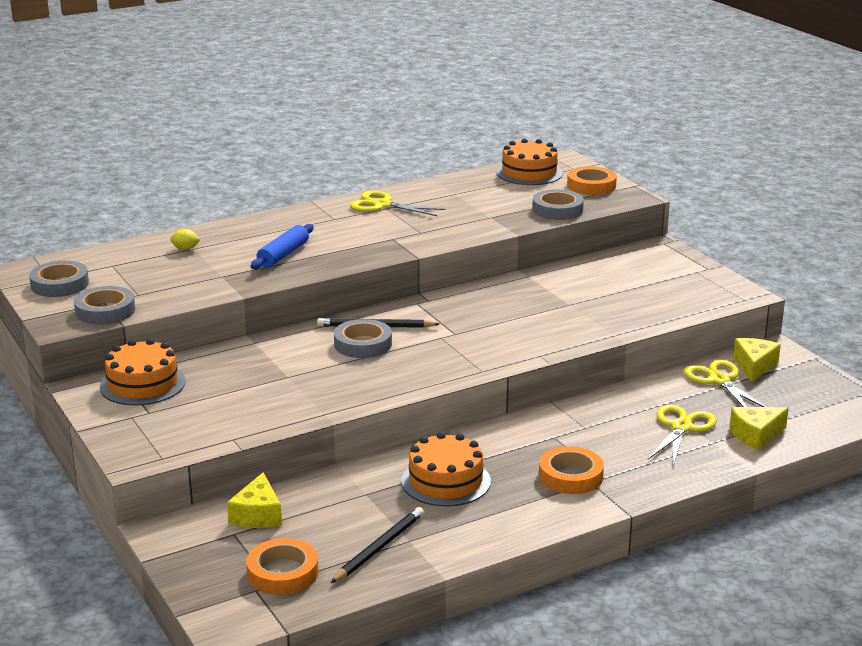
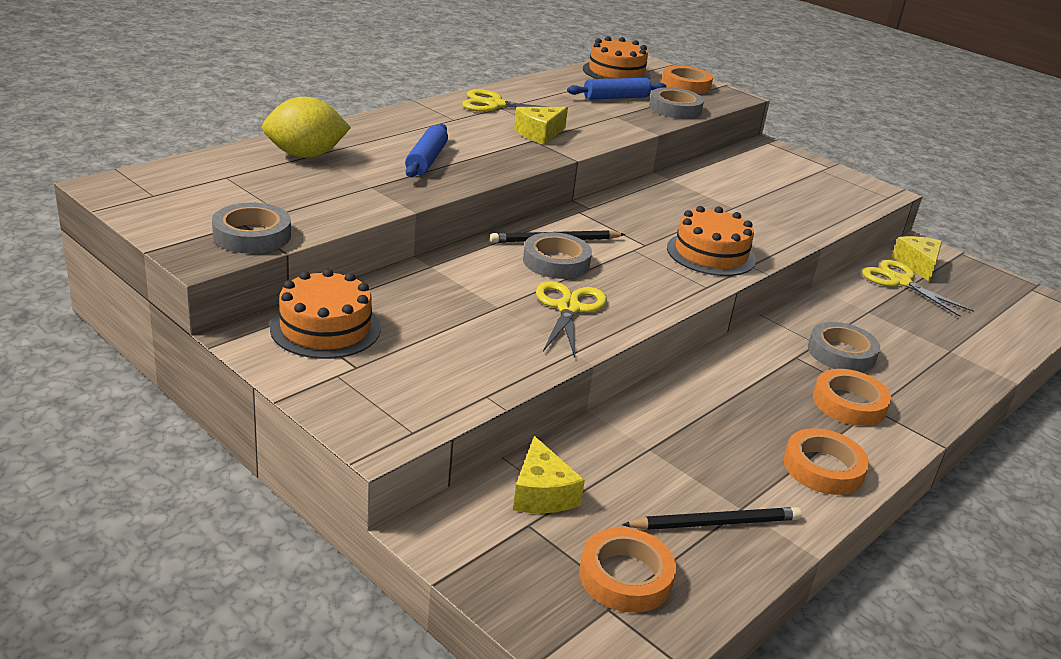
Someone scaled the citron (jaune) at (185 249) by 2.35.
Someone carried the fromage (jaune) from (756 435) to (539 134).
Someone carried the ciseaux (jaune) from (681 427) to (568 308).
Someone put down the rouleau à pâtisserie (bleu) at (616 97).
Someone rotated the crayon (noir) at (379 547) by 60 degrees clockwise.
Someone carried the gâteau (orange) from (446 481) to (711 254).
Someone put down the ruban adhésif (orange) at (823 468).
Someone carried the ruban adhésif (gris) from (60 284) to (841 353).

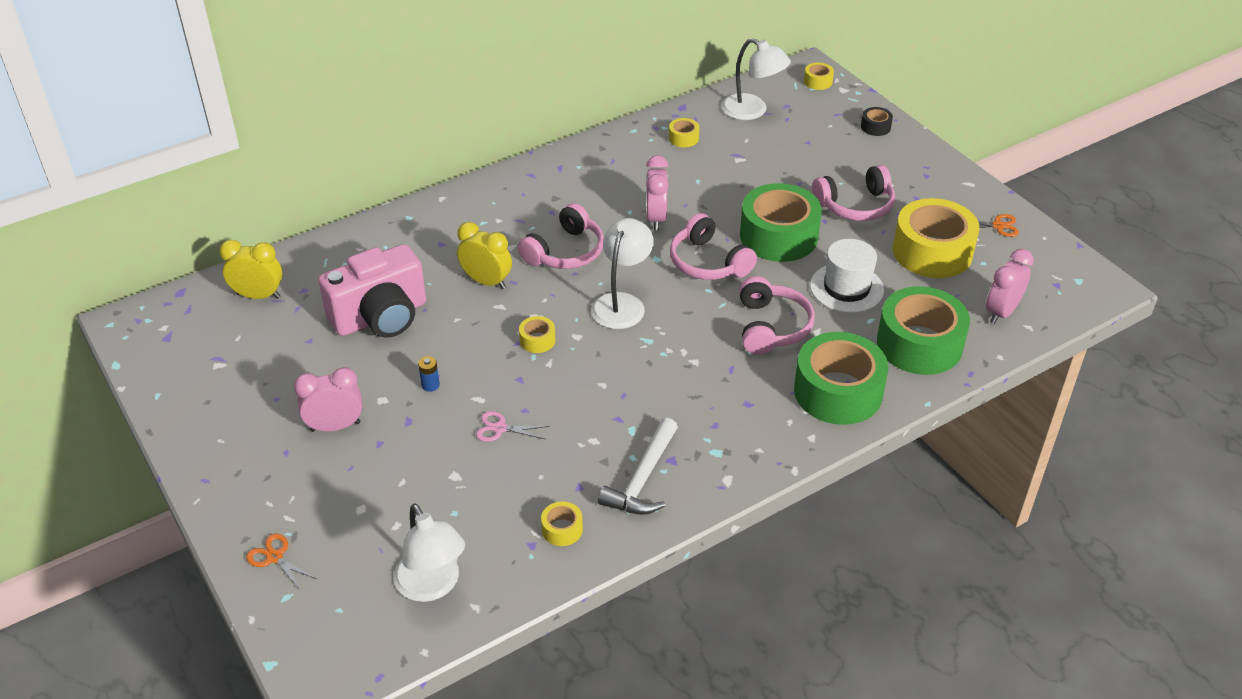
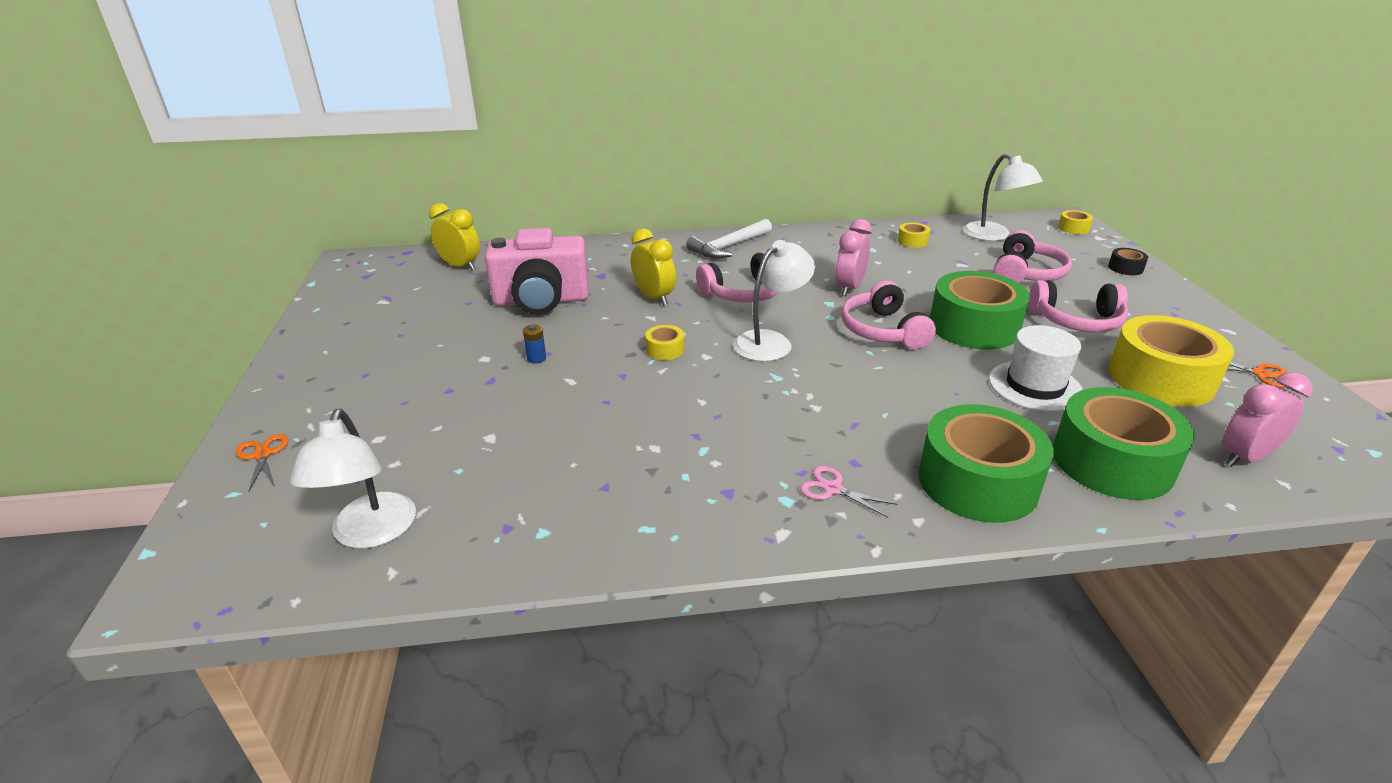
Someone carried the marteau (blanc) from (643 479) to (729 247).
Someone carried the ciseaux (rose) from (500 428) to (833 489).
Someone carried the casque audio (rose) from (771 327) to (1026 273).
Someone took away the réveil (rose) at (335 426).
Someone took away the ruban adhésif (jaune) at (562 529).

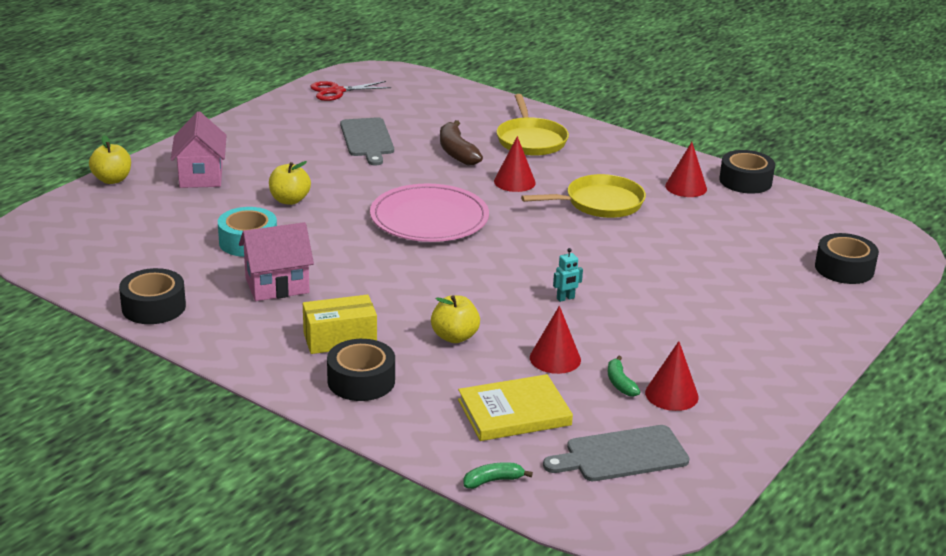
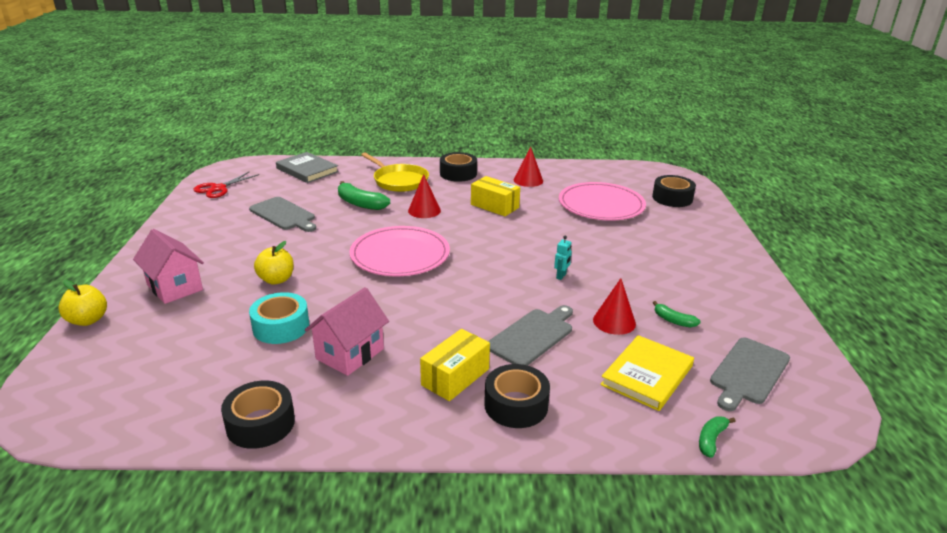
Someone put down the livre (gris) at (307 170).
Someone repainted the banane (marron) at (456 152), which became the banane (vert) at (360 203).
Someone carried the ruban adhésif (noir) from (745 181) to (458 173).
Someone swapped the poêle (jaune) at (600 203) for the boîte (jaune) at (494 206).
Someone swapped the pomme (jaune) at (454 337) for the planche à découper (gris) at (532 336).
Someone put down the assiette (rose) at (601 205).
Someone took away the cône (rouge) at (671 394).

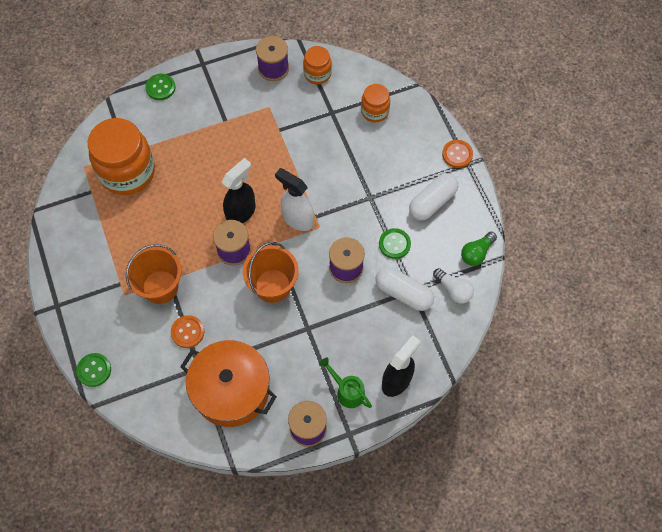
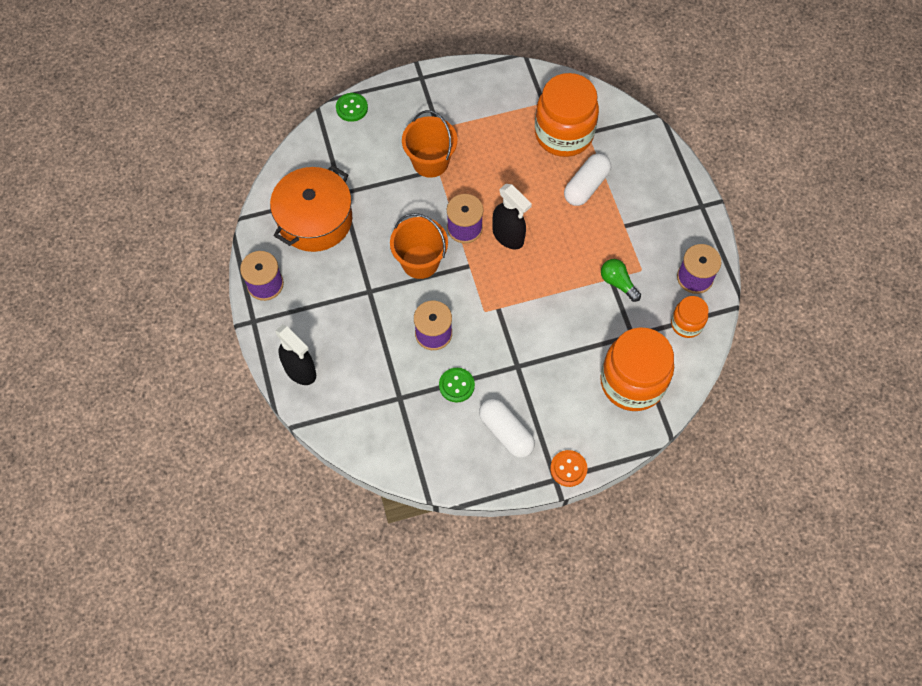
Someone carried the gélule (blanc) from (403 293) to (586 186).
Someone scaled the bocal (orange) at (375 111) by 1.96.
Someone carried the ampoule (vert) from (476 253) to (618 283).
Someone took away the bouton (vert) at (160 87).
Someone took away the bouton (orange) at (187 332).
Someone took away the vaporisateur (blanc) at (297 219).
Someone took away the arrosoir (vert) at (347 391).
Someone took away the ampoule (blanc) at (453 290).

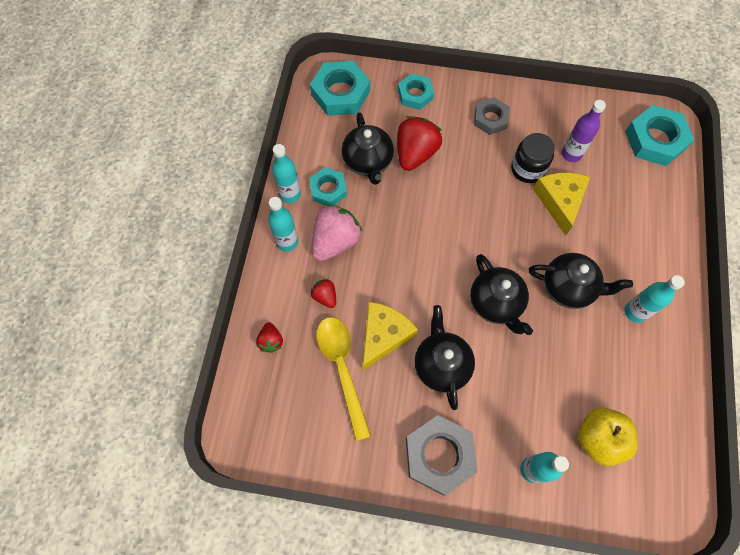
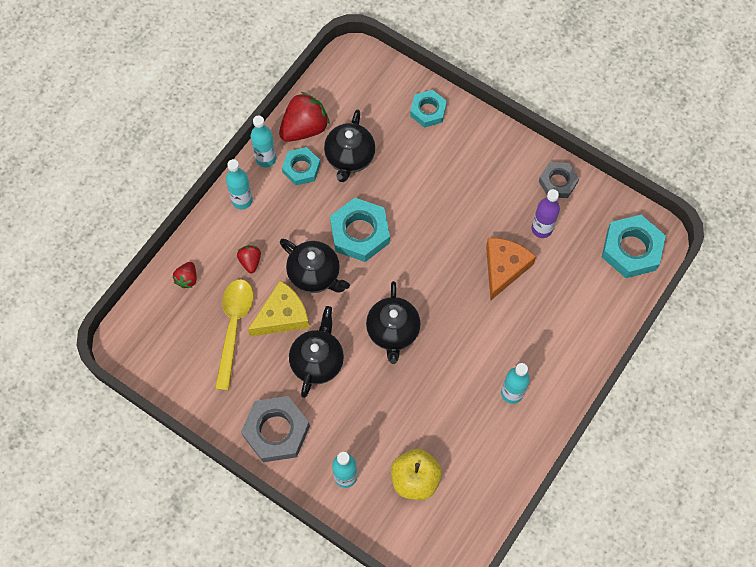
Someone carried the fraise (rouge) from (415 153) to (304 128).
Someone carried the théière (noir) from (568 288) to (315 275).
Someone carried the écrou (turquoise) from (340 93) to (359 233).
Someone repainted the fromage (jaune) at (560 201), which became the fromage (orange) at (504 268).
Someone carried the écrou (gris) from (490 119) to (558 182).
Someone took away the fraise (rose) at (335 241).
Someone took away the bocal (noir) at (527 169).

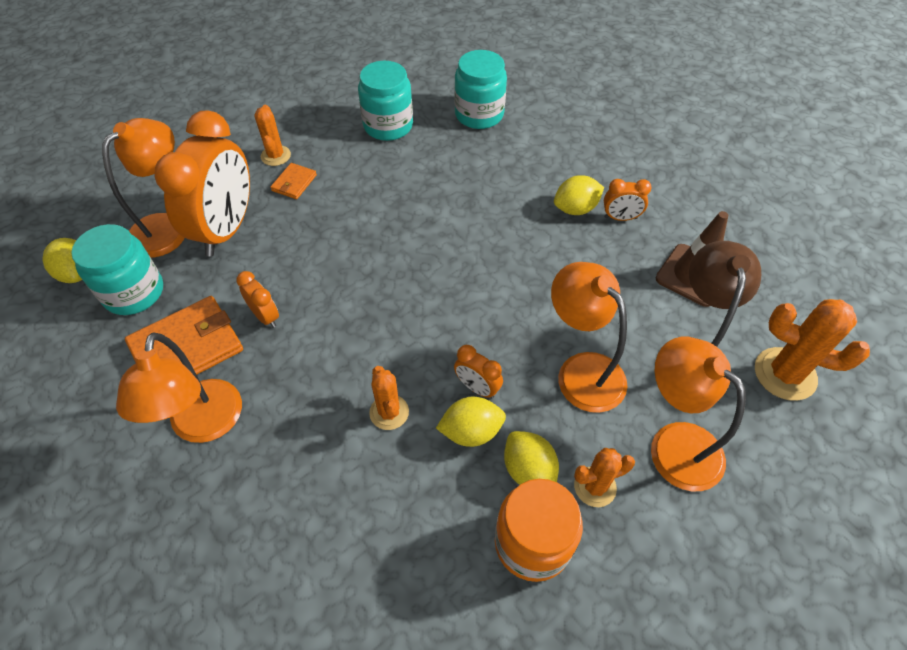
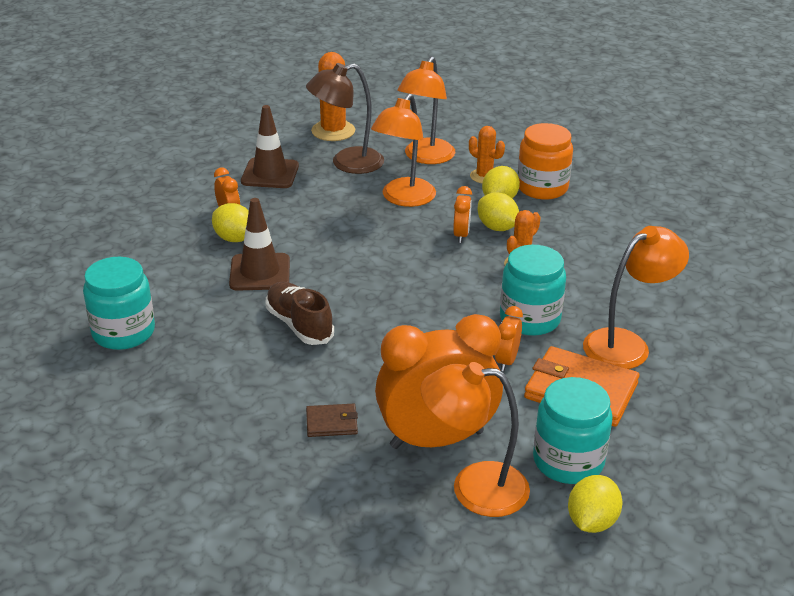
Someone put down the cône de chantier (marron) at (260 272).
Someone put down the chaussure (marron) at (299 325).
Someone repainted the portefeuille (orange) at (294 183), which became the portefeuille (marron) at (332 423).
Someone carried the bocal (turquoise) from (388 126) to (530 319).
Someone took away the cactus (orange) at (275 156).

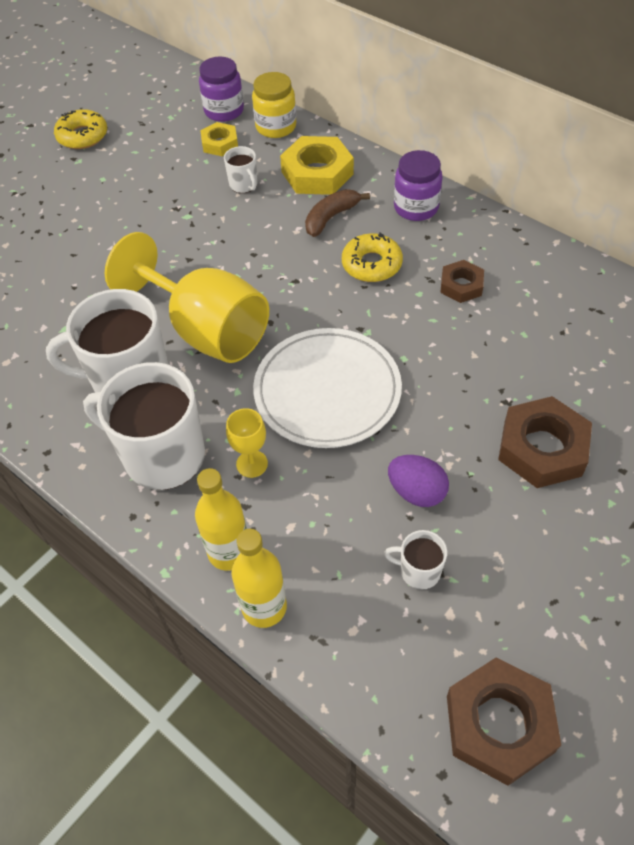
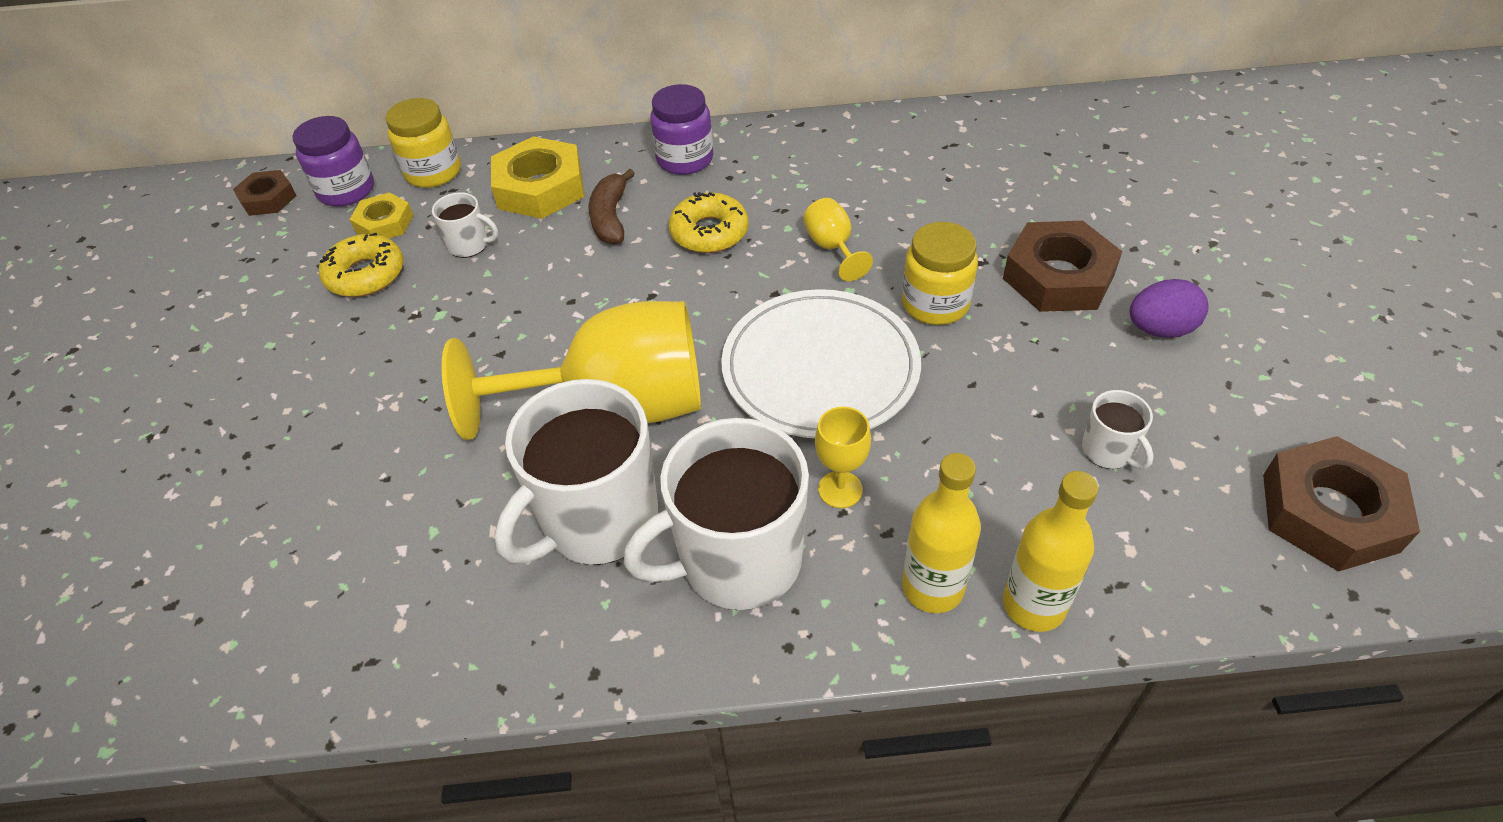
Someone carried the écrou (marron) from (461 285) to (268 198).
Someone carried the beignet (jaune) from (82 136) to (365 275).
Someone put down the verre à pied (jaune) at (832 247).
Someone put down the bocal (jaune) at (935 304).
Someone rotated the tasse (blanc) at (419 571) by 90 degrees counterclockwise.
Someone carried the œuf (violet) from (416 492) to (1160 329).

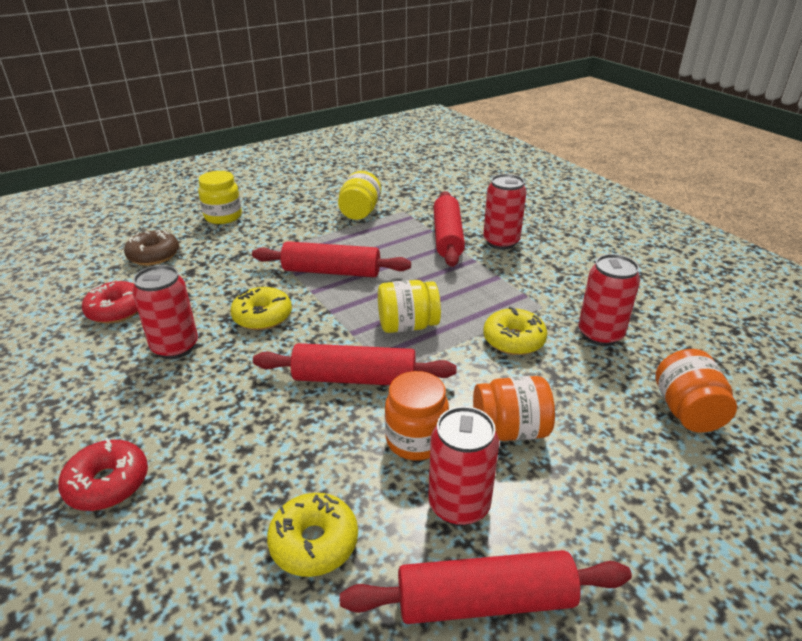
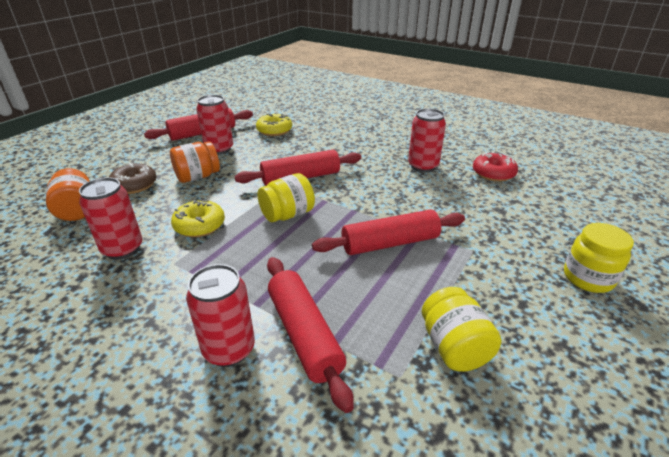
Someone carried the beignet (marron) from (154 255) to (134 185).
Someone took away the beignet (rouge) at (107 483).
Someone took away the beignet (jaune) at (262 316).
Someone took away the bocal (orange) at (416 440).

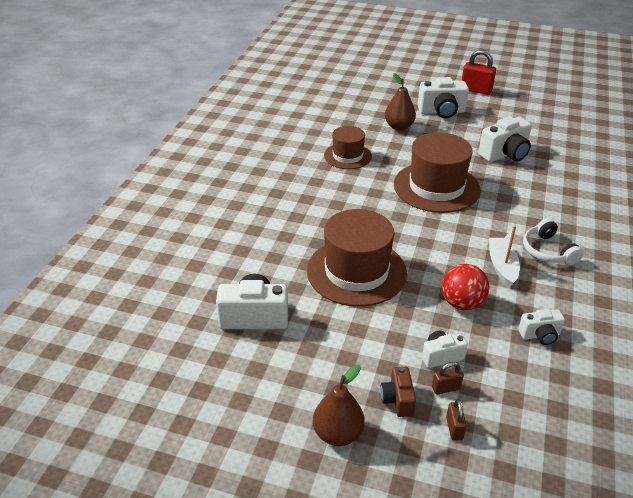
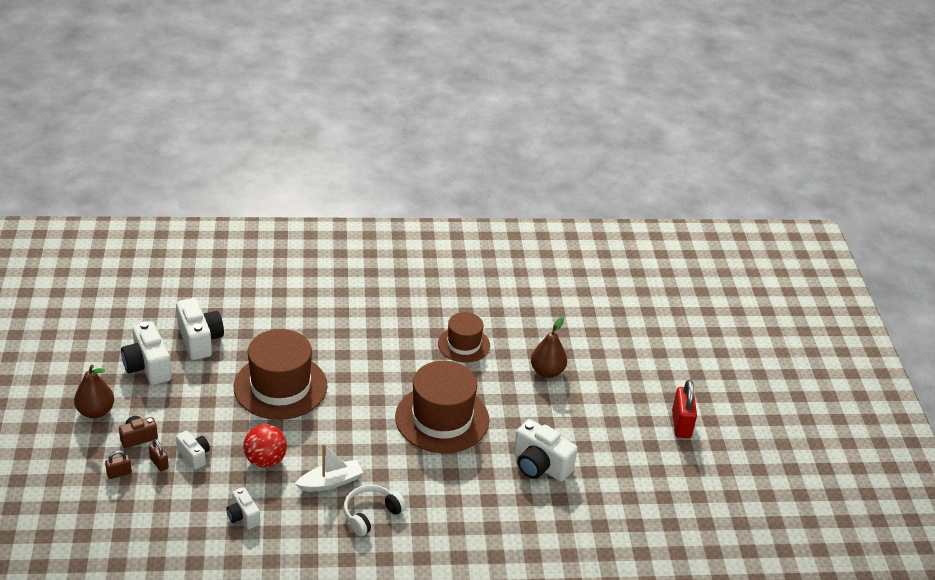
Someone carried the appareil photo (blanc) from (441 112) to (148 367).

